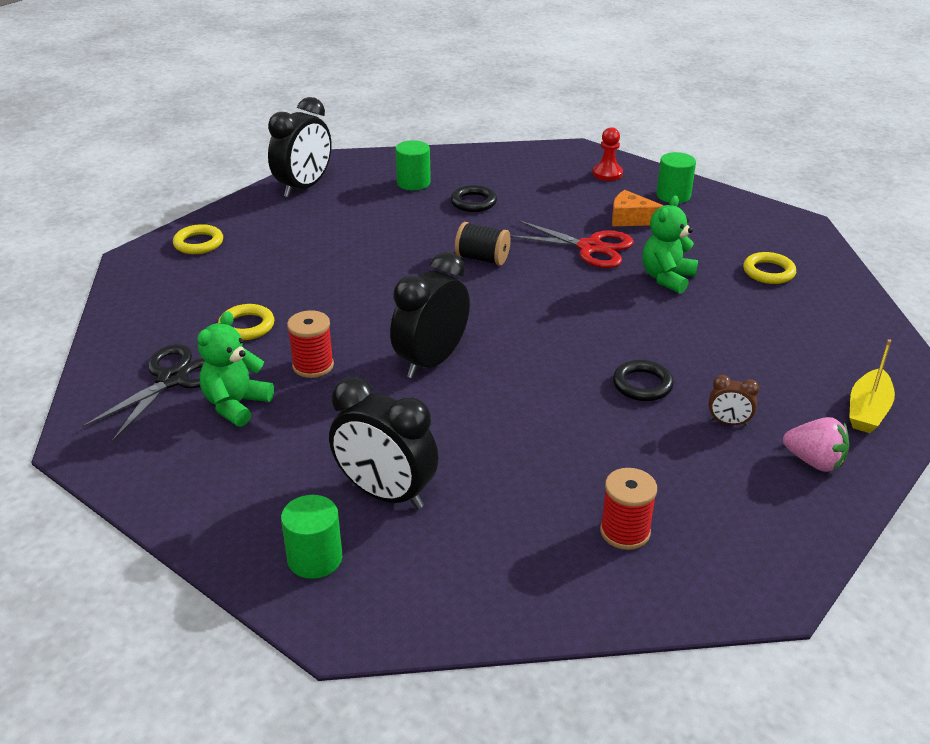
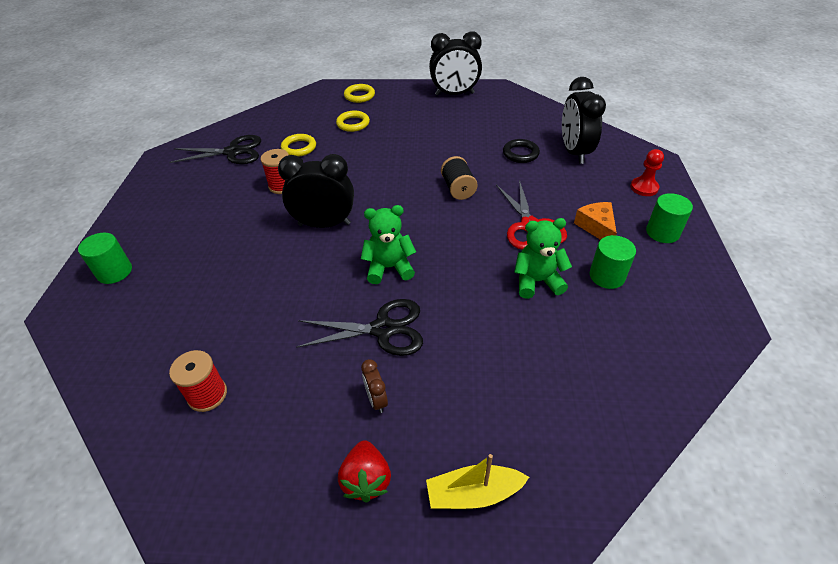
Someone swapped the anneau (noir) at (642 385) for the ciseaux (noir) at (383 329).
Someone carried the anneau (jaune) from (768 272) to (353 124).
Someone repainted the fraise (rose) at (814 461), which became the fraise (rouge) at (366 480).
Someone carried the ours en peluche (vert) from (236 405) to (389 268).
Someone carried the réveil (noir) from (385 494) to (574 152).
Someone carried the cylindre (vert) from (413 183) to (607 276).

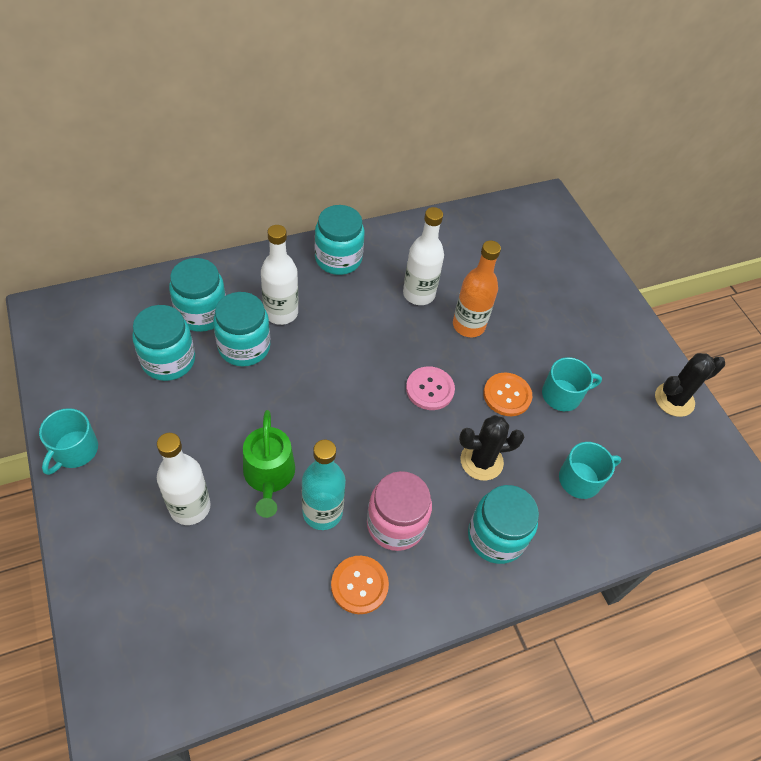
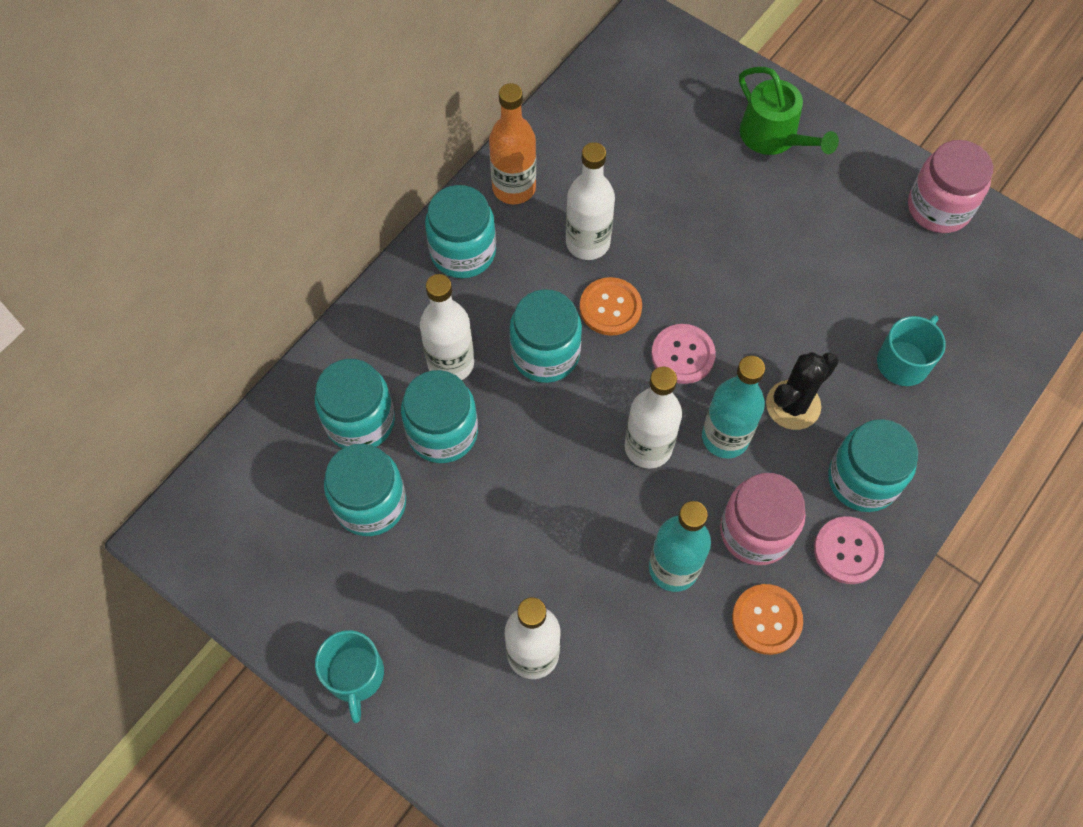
Someone carried the bouteille (orange) from (468 325) to (514 188).
Someone put down the bocal (turquoise) at (545 354).
Someone carried the bouton (orange) from (507 395) to (610 307).
Someone put down the bouteille (blanc) at (648 447).
Someone put down the bouteille (turquoise) at (725 437).
Someone carried the arrosoir (vert) from (269 476) to (773 137).
Someone put down the bouton (rose) at (848 551).
Someone swapped the cactus (noir) at (674 400) for the bocal (rose) at (938 208).
Someone took away the tasse (turquoise) at (562 395).

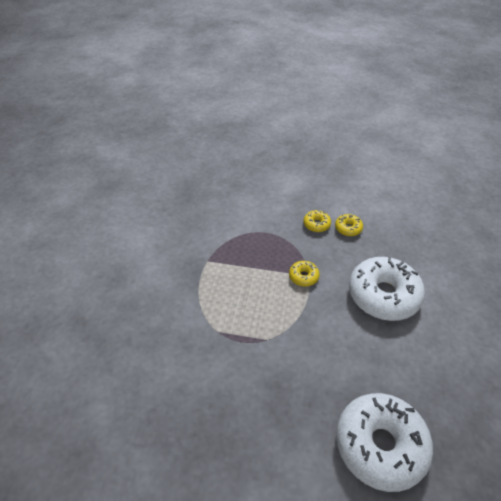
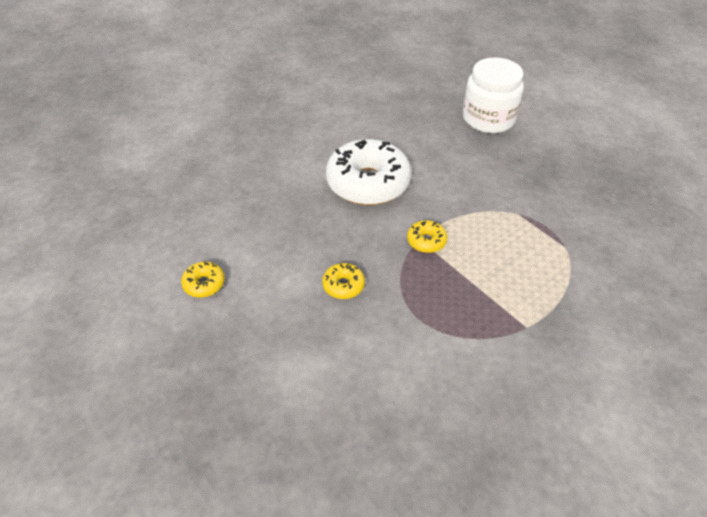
Someone carried the beignet (jaune) from (348 228) to (204 284).
Someone swapped the beignet (blanc) at (380 445) for the bocal (blanc) at (488 119).

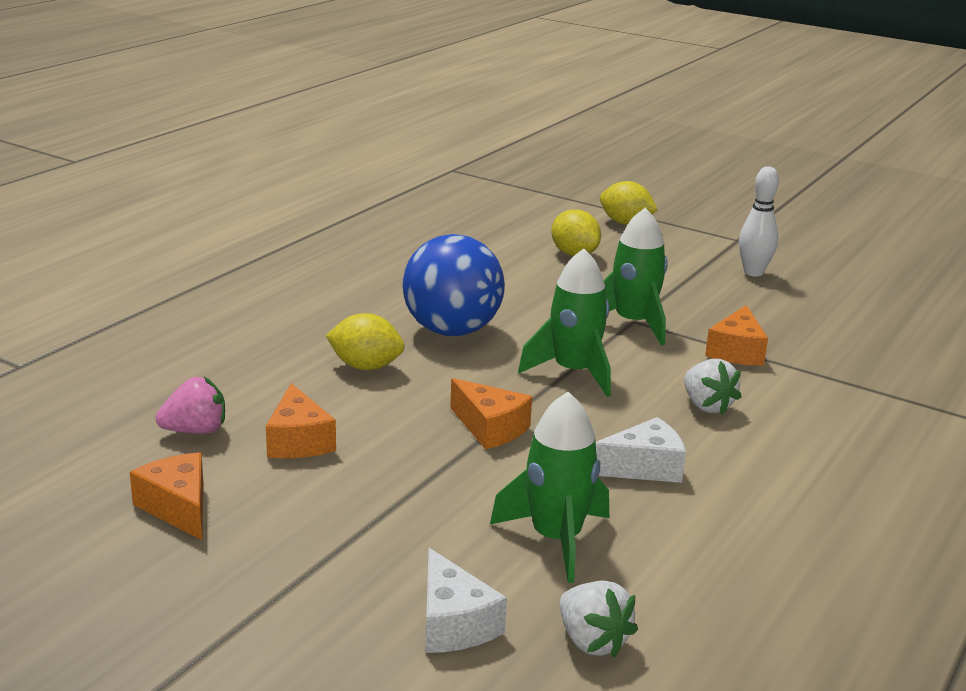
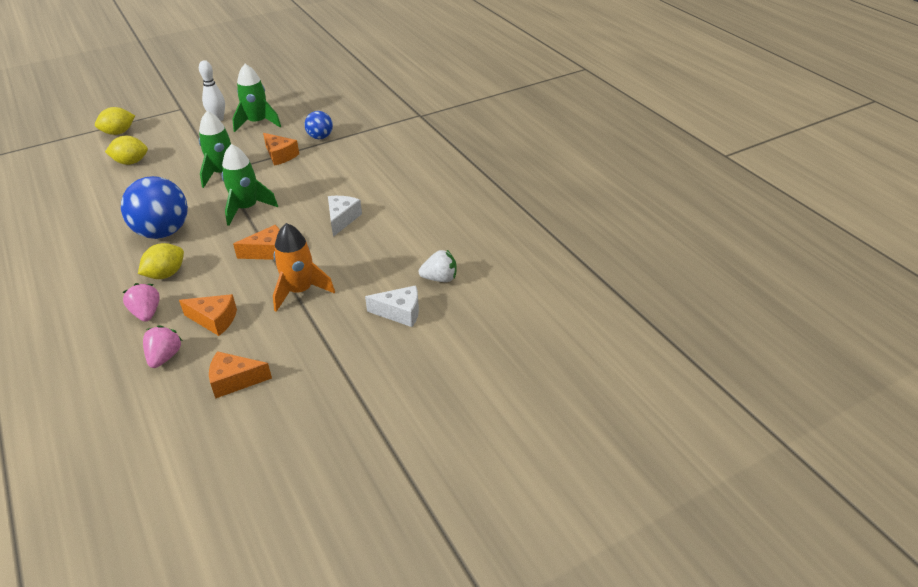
Someone put down the fraise (rose) at (146 313).
Someone carried the fusée (vert) from (556 539) to (257 123).
Someone put down the fusée (orange) at (300 291).
Someone put down the balle (bleu) at (320 137).
Someone took away the fraise (blanc) at (707 406).

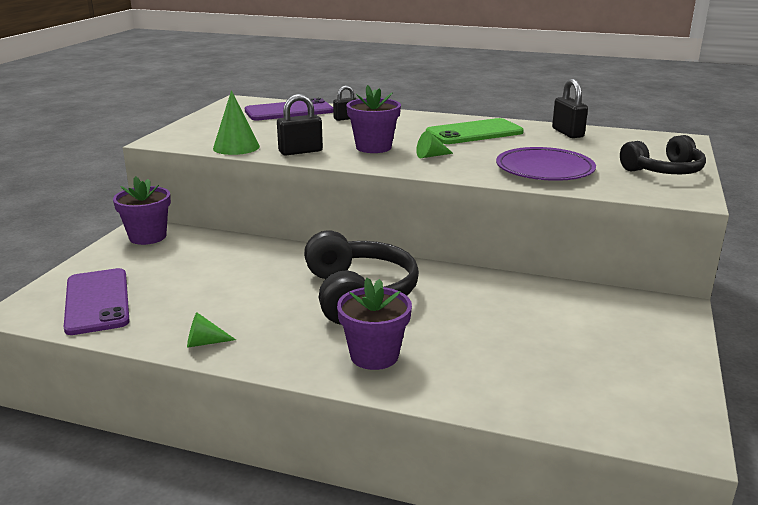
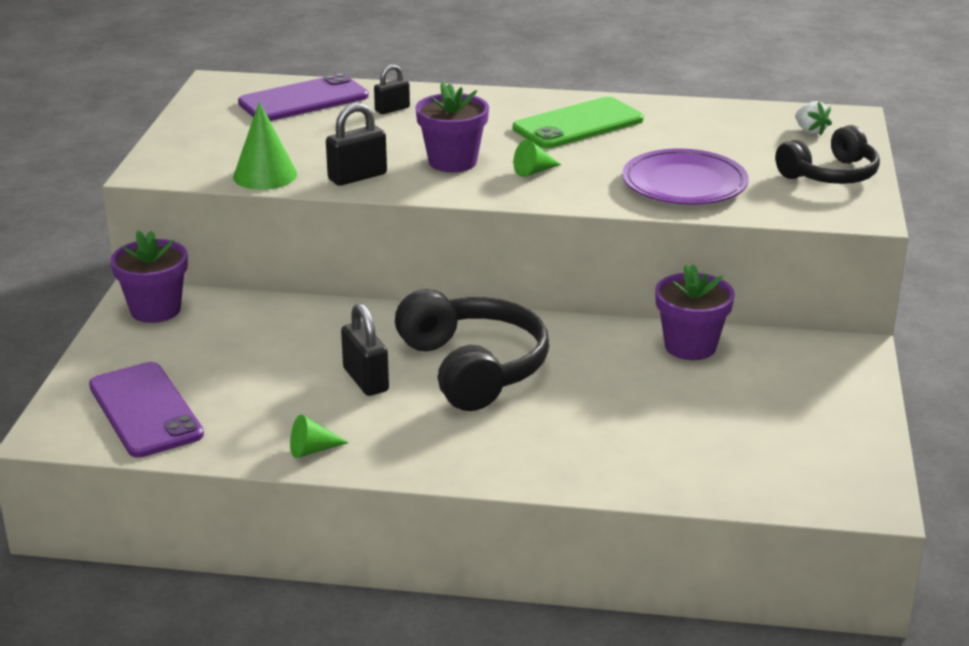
Someone carried the cadenas (noir) from (567 133) to (366 380).
Someone carried the pot de fleurs (violet) from (374 356) to (690 346).
Someone put down the fraise (blanc) at (810 131).

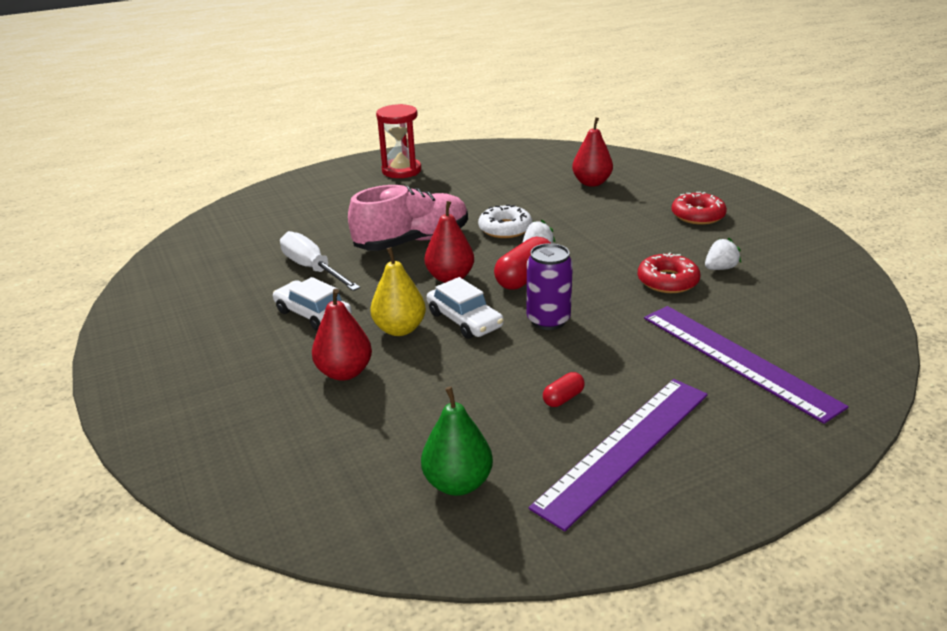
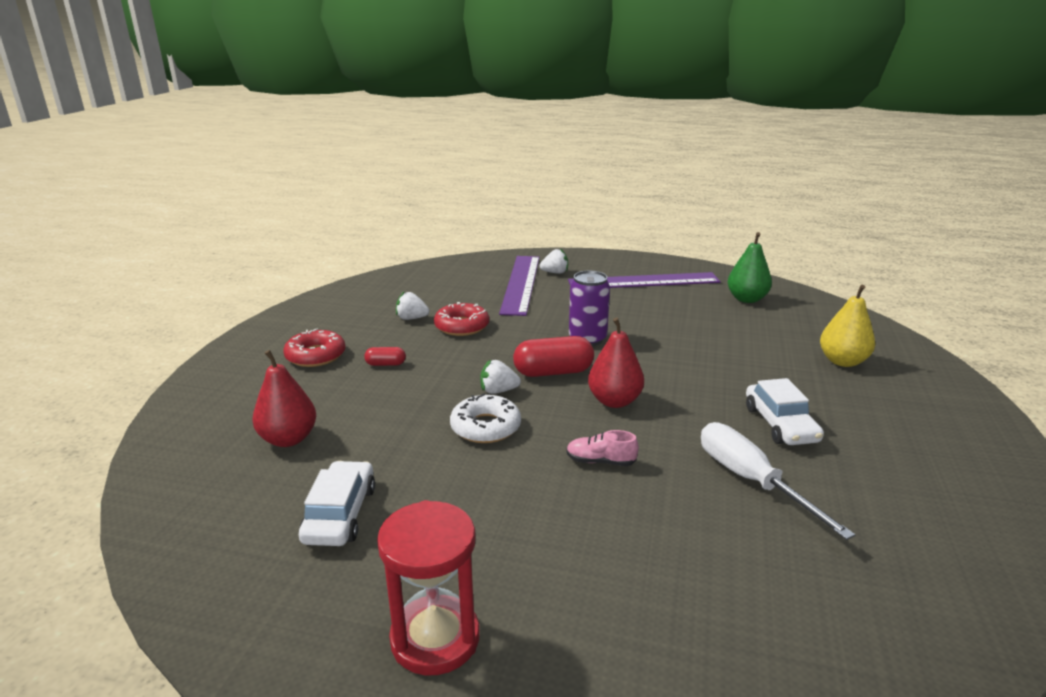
Someone carried the voiture (blanc) from (464 320) to (340 514).
Someone carried the gélule (rouge) from (563 398) to (386 364).
Someone put down the fraise (blanc) at (555 273).
Someone scaled the chaussure (rose) at (412 241) by 0.41.
Someone rotated the tournevis (blanc) at (312 269) by 150 degrees clockwise.
Someone carried the poire (jaune) from (400 329) to (842 361).
Someone took away the poire (rouge) at (344 372).

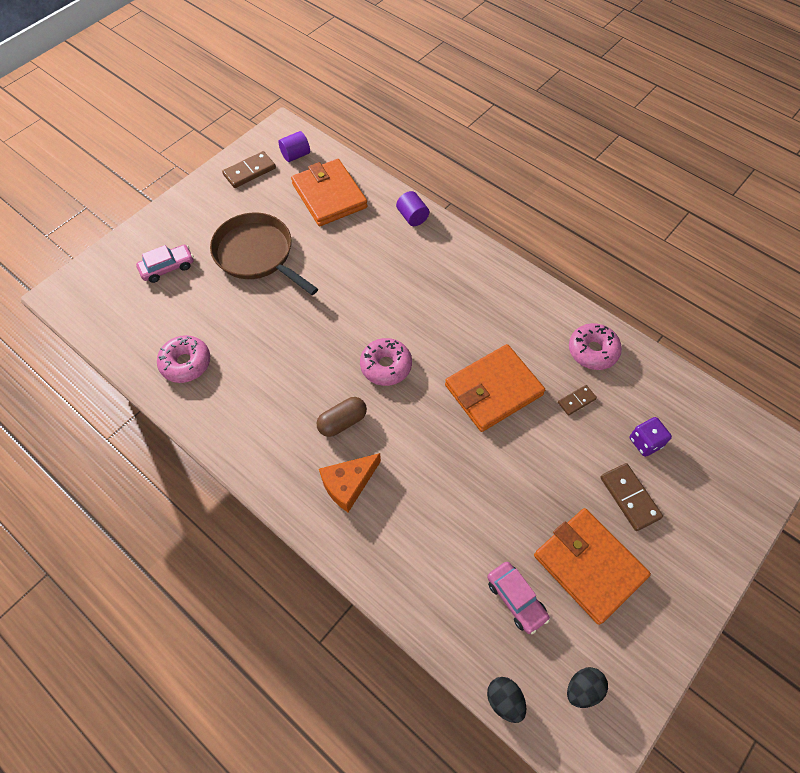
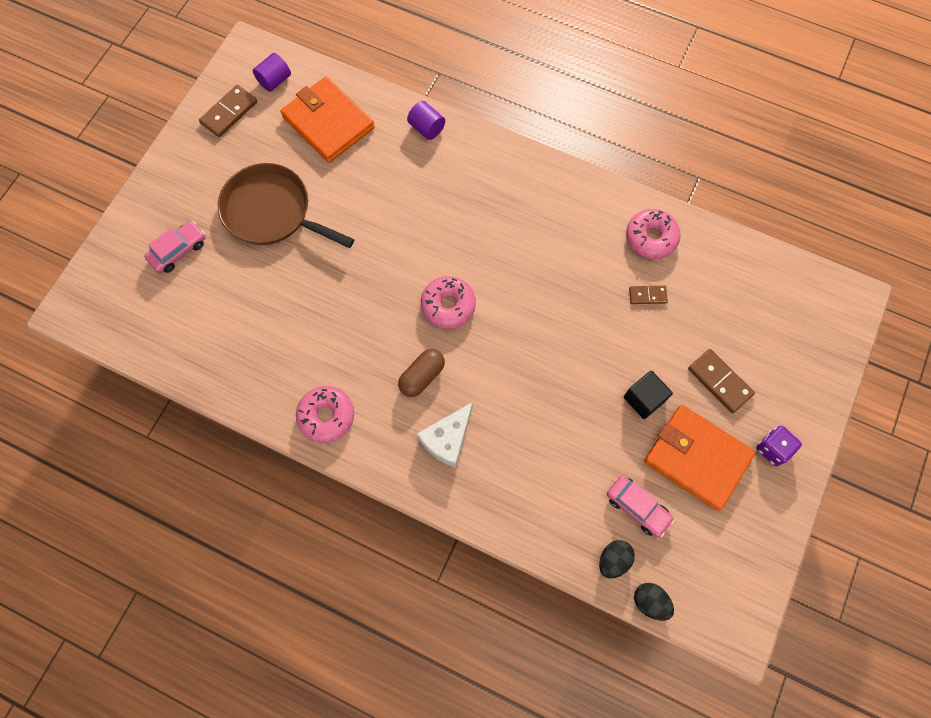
Someone carried the beignet (rose) from (186 363) to (326 416).
Someone repainted the fromage (orange) at (348 484), which became the fromage (blanc) at (447 439).
Someone carried the œuf (noir) from (583 689) to (613 560).
Someone put down the cube (noir) at (644 399).
Someone rotated the domino (marron) at (576 401) by 45 degrees clockwise.
Someone carried the dé (violet) from (645 442) to (773 449).
Someone took away the portefeuille (orange) at (493 390).

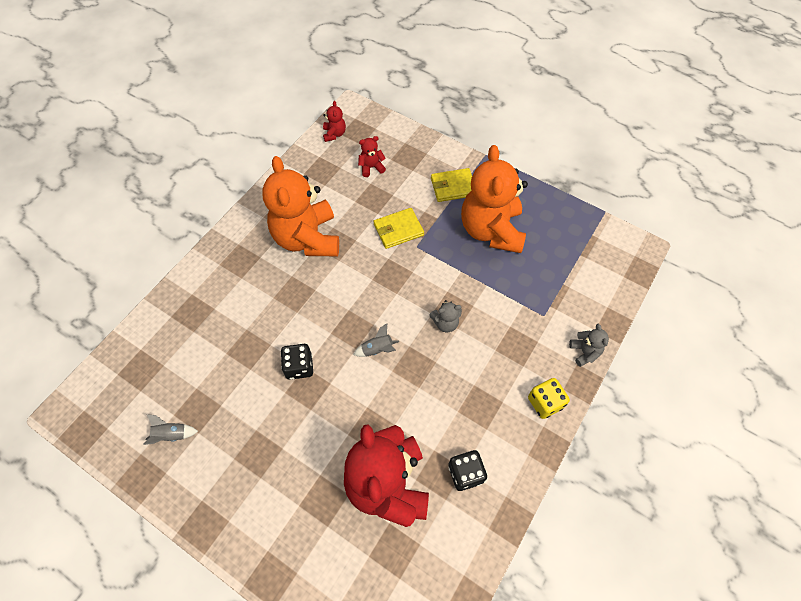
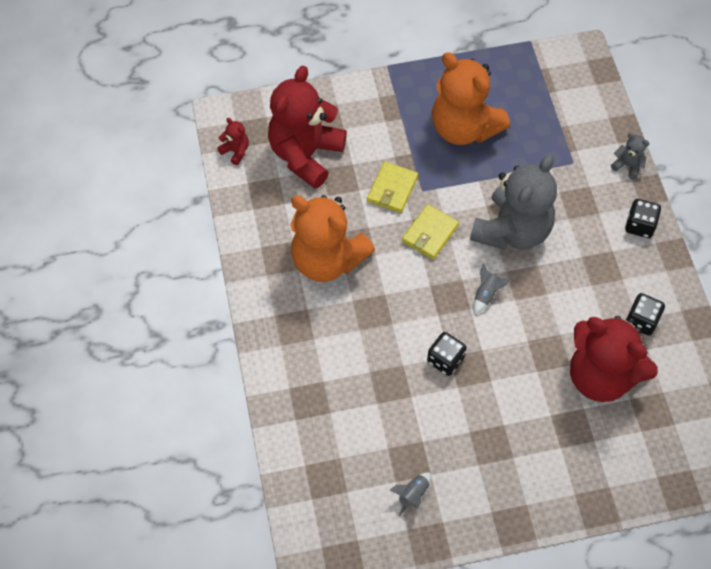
Someone scaled the ours en peluche (rouge) at (371 167) by 2.48.
Someone carried the portefeuille (jaune) from (453 187) to (430 233).
Someone scaled the ours en peluche (gris) at (445 323) by 2.48.
Someone repainted the dé (jaune) at (544 402), which became the dé (noir) at (639 225).

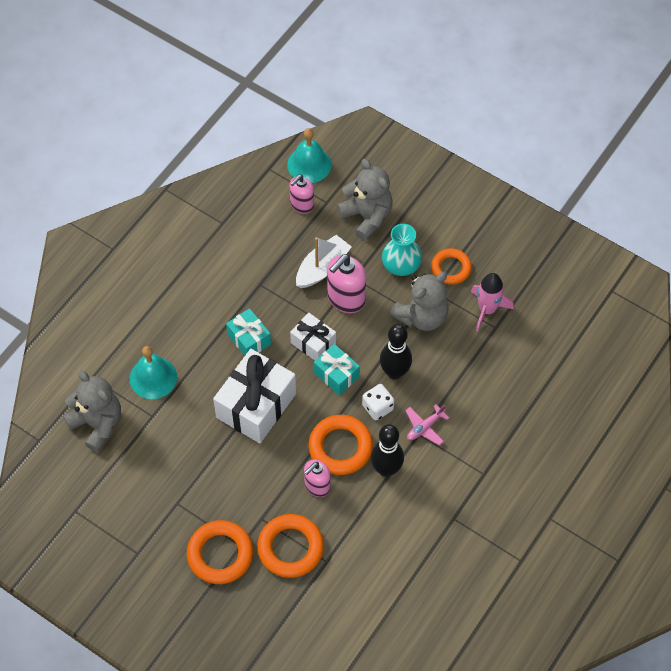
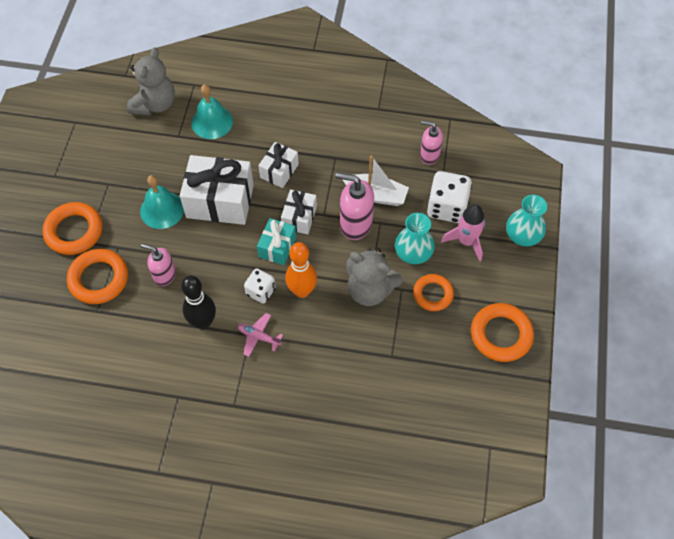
Someone carried the cloche (turquoise) from (309 164) to (162 210).
Someone repainted the cadeau (turquoise) at (249 339), which became the cadeau (blanc) at (279 171).
Someone repainted the quille (noir) at (394 372), which became the quille (orange) at (302 291).
Someone swapped the ours en peluche (gris) at (367 217) for the dé (blanc) at (447 207).
Someone carried the fusée (rose) from (487 310) to (466 241).
Someone carried the anneau (orange) from (340 447) to (501 334).
Someone put down the vase (turquoise) at (523 235).

